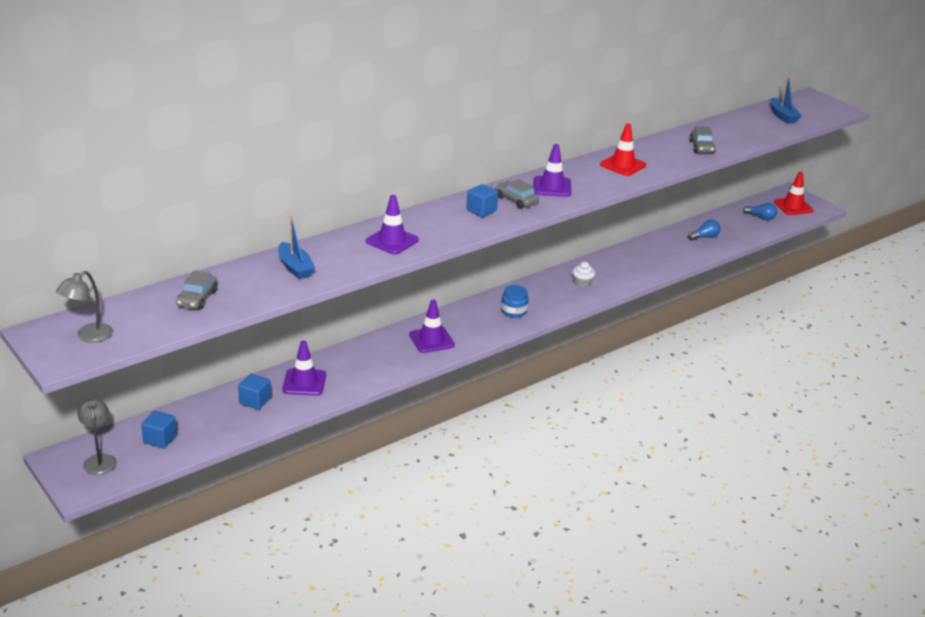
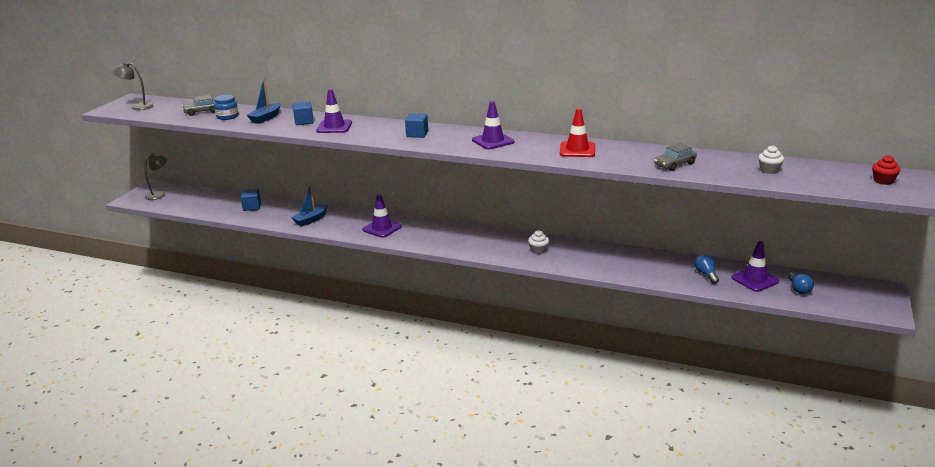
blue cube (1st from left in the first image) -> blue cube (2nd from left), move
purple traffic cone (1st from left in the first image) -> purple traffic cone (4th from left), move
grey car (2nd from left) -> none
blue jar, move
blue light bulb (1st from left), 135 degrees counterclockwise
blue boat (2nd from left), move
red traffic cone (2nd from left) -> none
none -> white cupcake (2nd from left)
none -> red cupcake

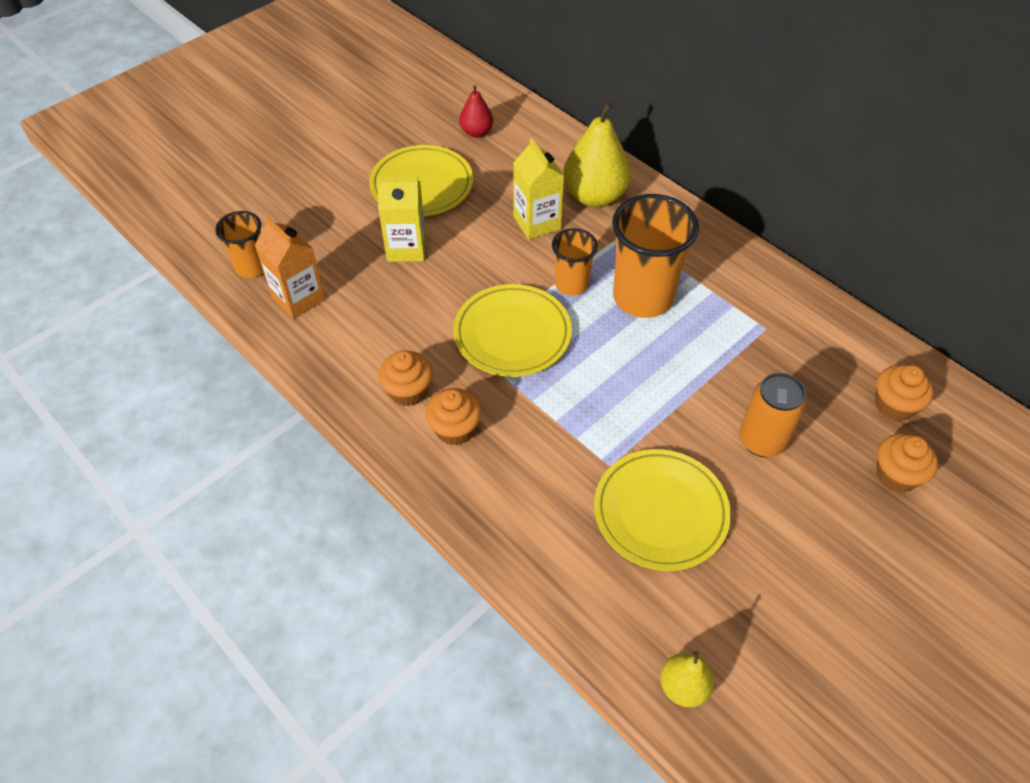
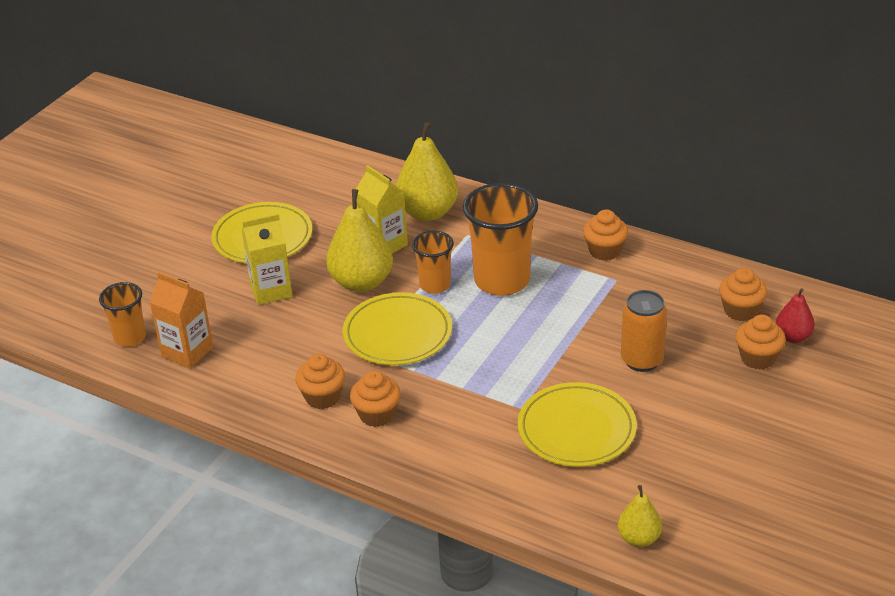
red pear, move
none -> yellow pear (1st from left)
none -> orange cupcake (3rd from left)

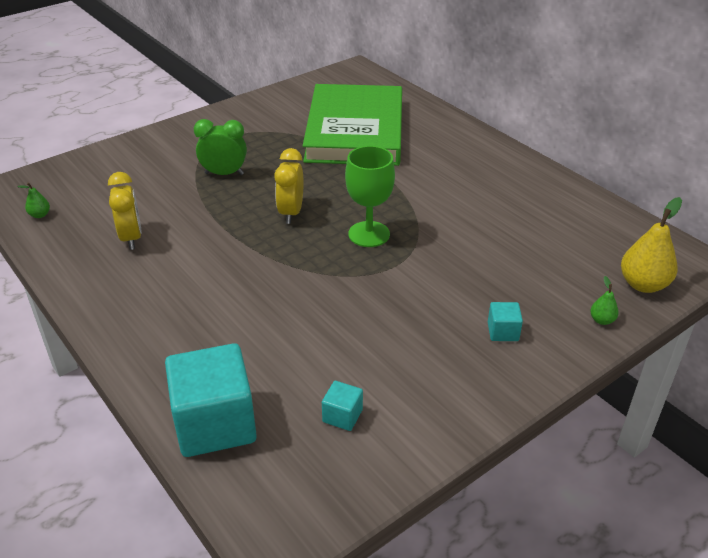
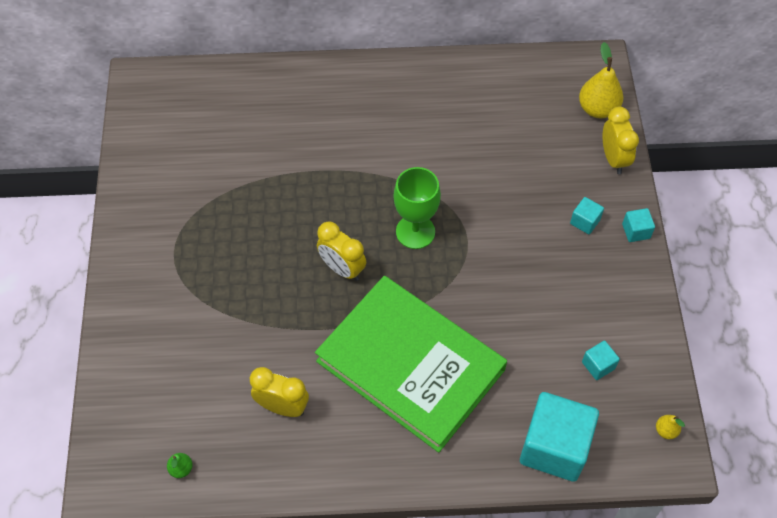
green clock -> none
green book, move
green pear (2nd from left) -> yellow clock (3rd from left)
none -> turquoise cube (4th from left)
none -> yellow pear (2nd from left)

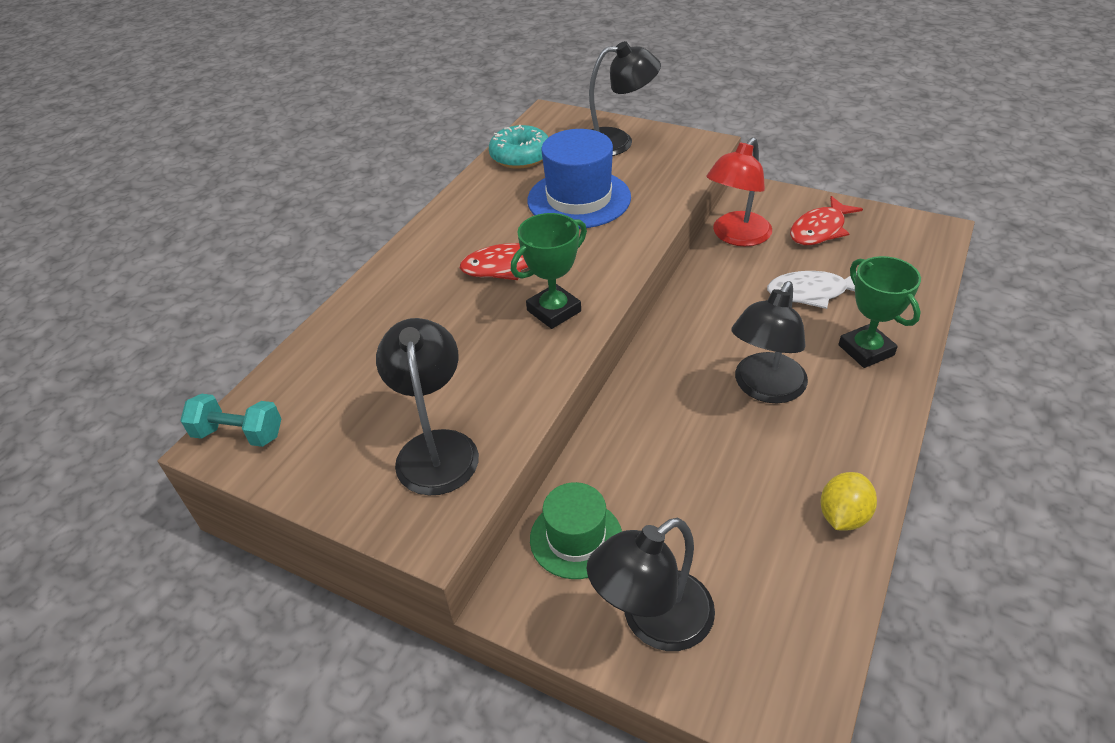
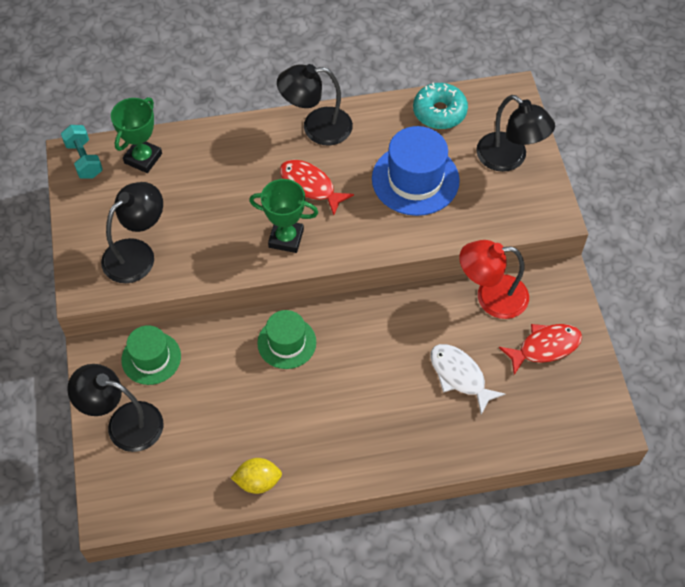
black lamp (4th from left in the first image) -> black lamp (3rd from left), move
red fish (2nd from left), 150 degrees clockwise
green trophy (2nd from left in the first image) -> green trophy (1st from left), move
none -> green hat (2nd from left)

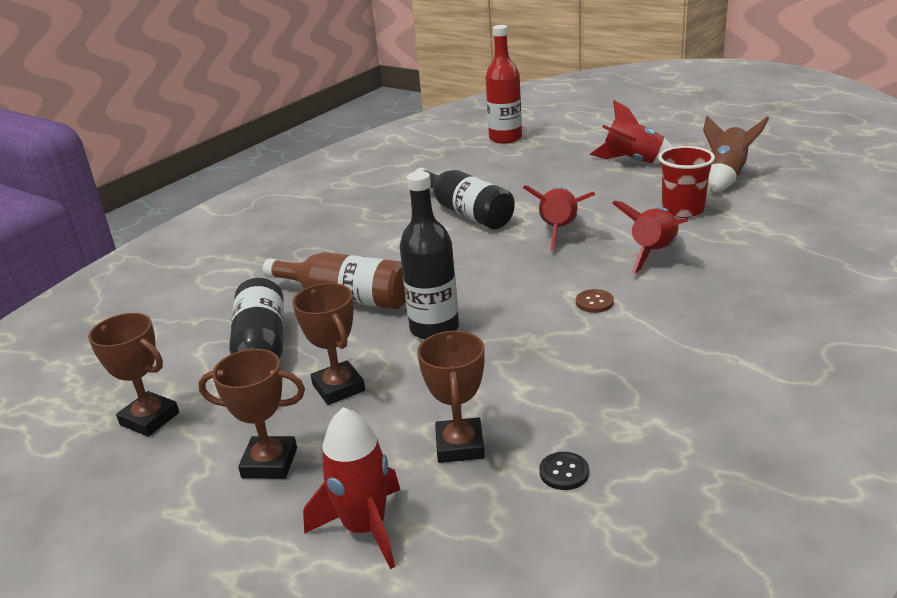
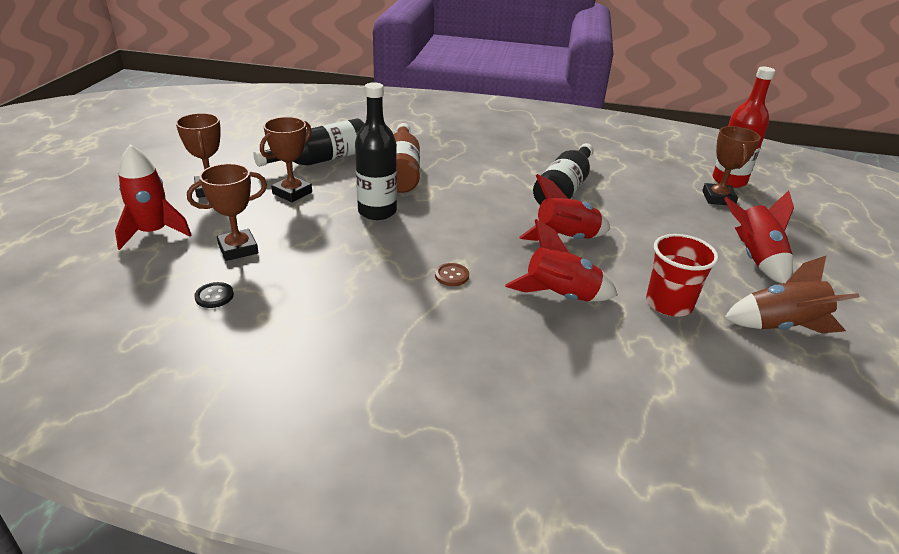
brown trophy (1st from left in the first image) -> brown trophy (4th from left), move

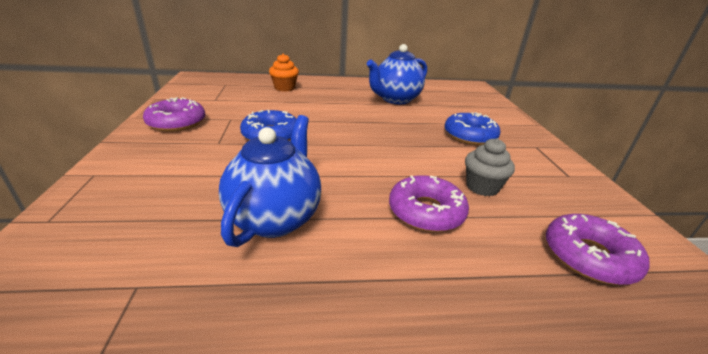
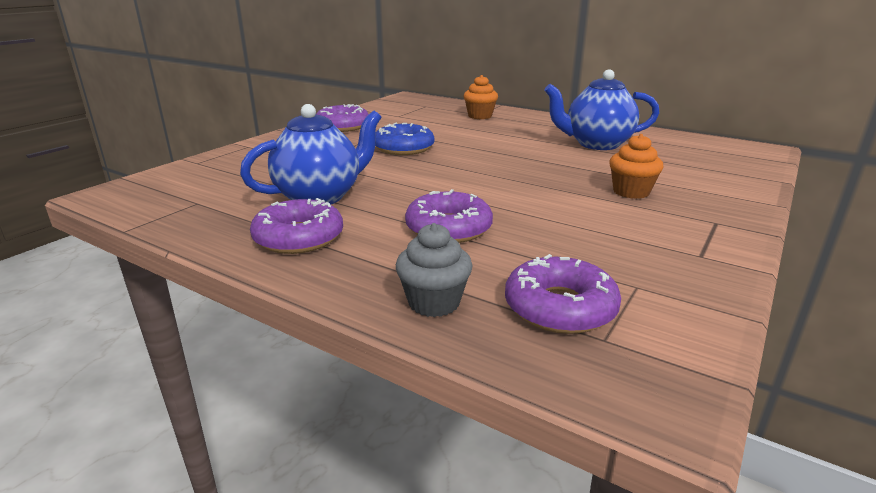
blue donut (2nd from left) -> orange cupcake (2nd from left)
grey cupcake, move
none -> purple donut (1st from left)

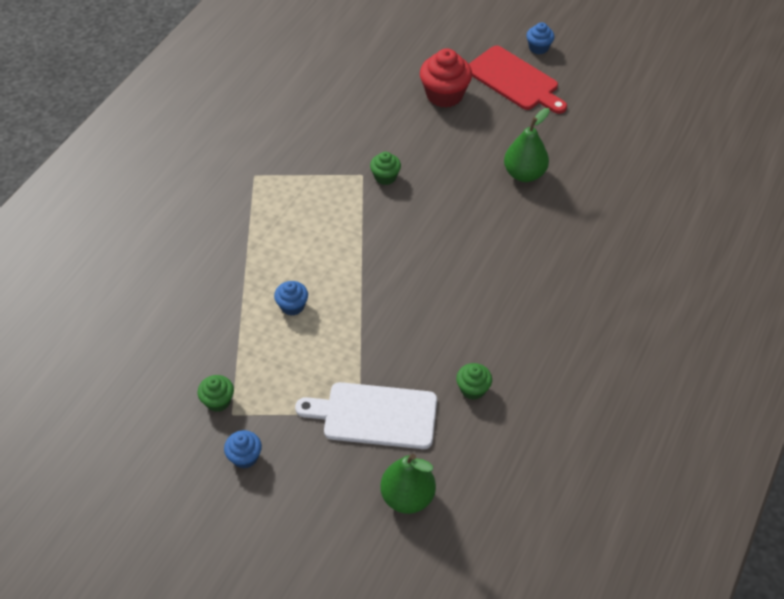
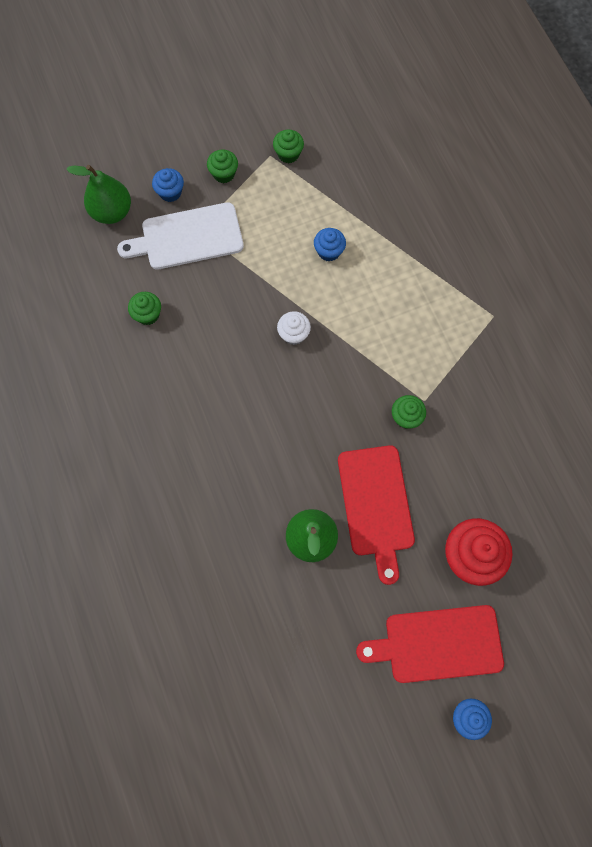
blue cupcake (1st from left), move
white cutting board, 150 degrees counterclockwise
none -> green cupcake (2nd from left)
none -> white cupcake
none -> red cutting board (1st from left)

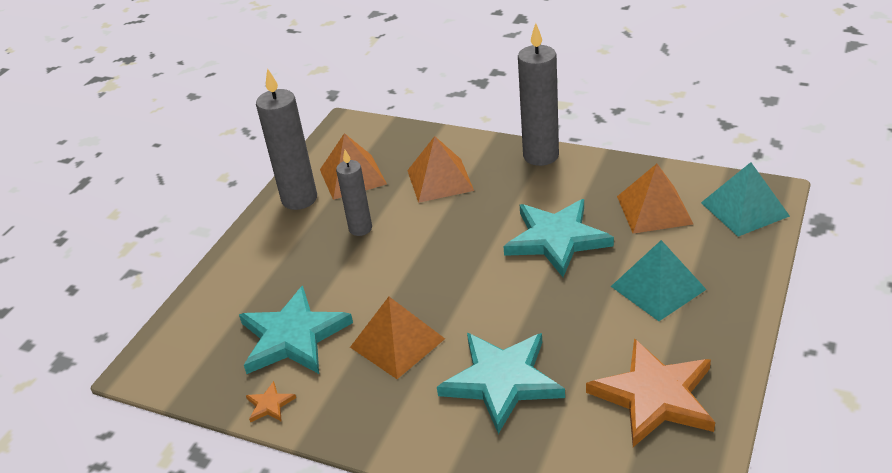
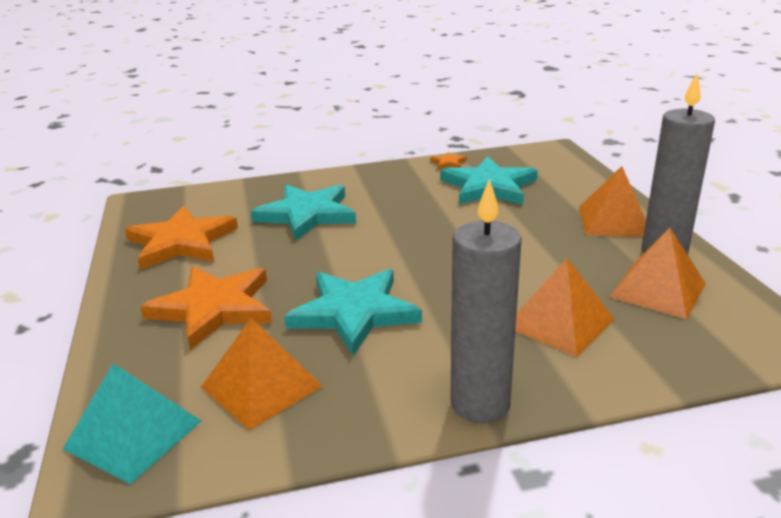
grey candle (2nd from left) -> none
orange pyramid (2nd from left in the first image) -> orange pyramid (3rd from left), move
turquoise pyramid (1st from left) -> orange star (2nd from left)

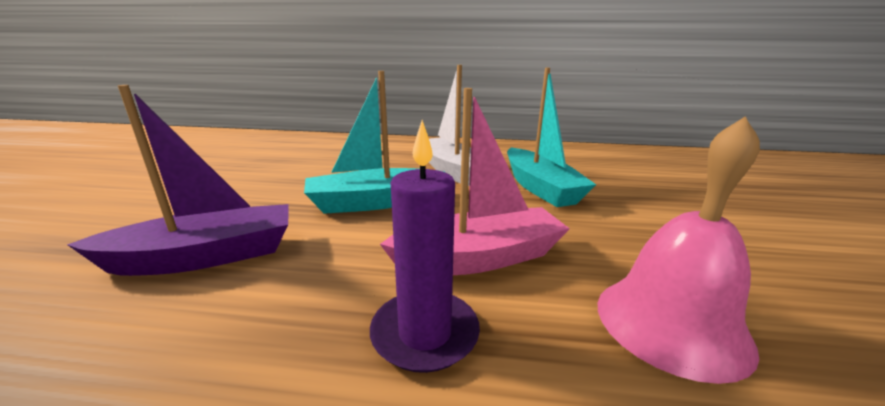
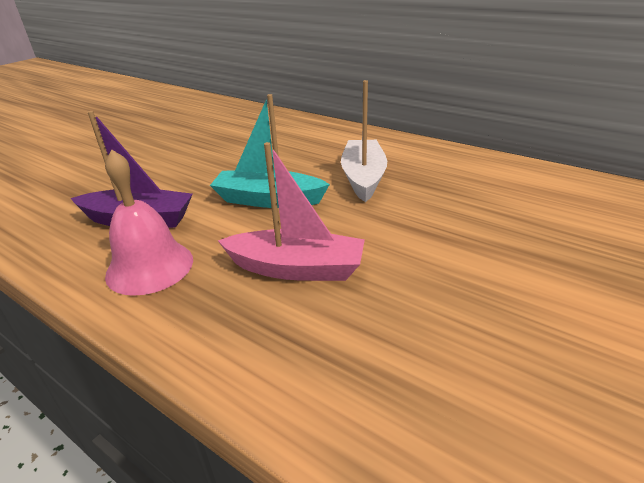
purple candle -> none
turquoise boat (2nd from left) -> none
pink bell, move

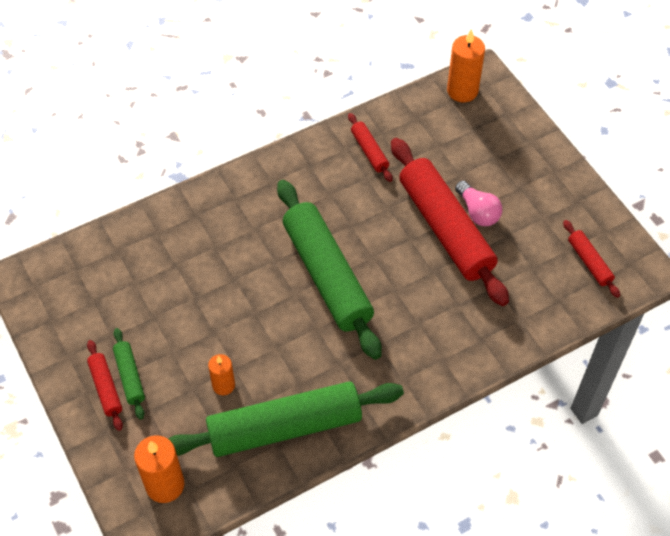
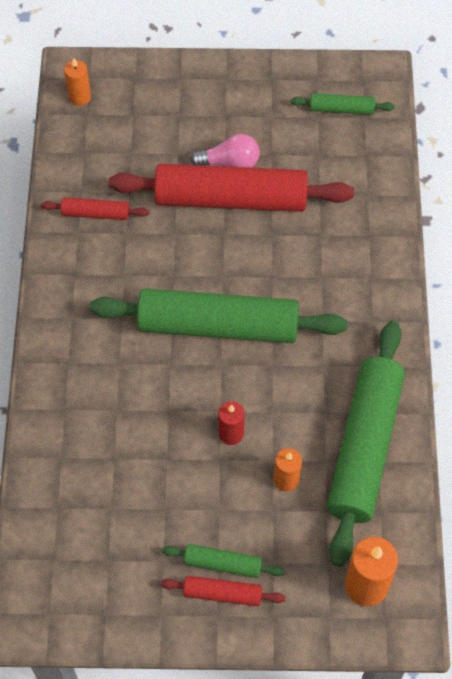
orange candle (3rd from left in the first image) -> orange candle (1st from left), x0.61
red rolling pin (4th from left) -> green rolling pin (3rd from left)
none -> red candle

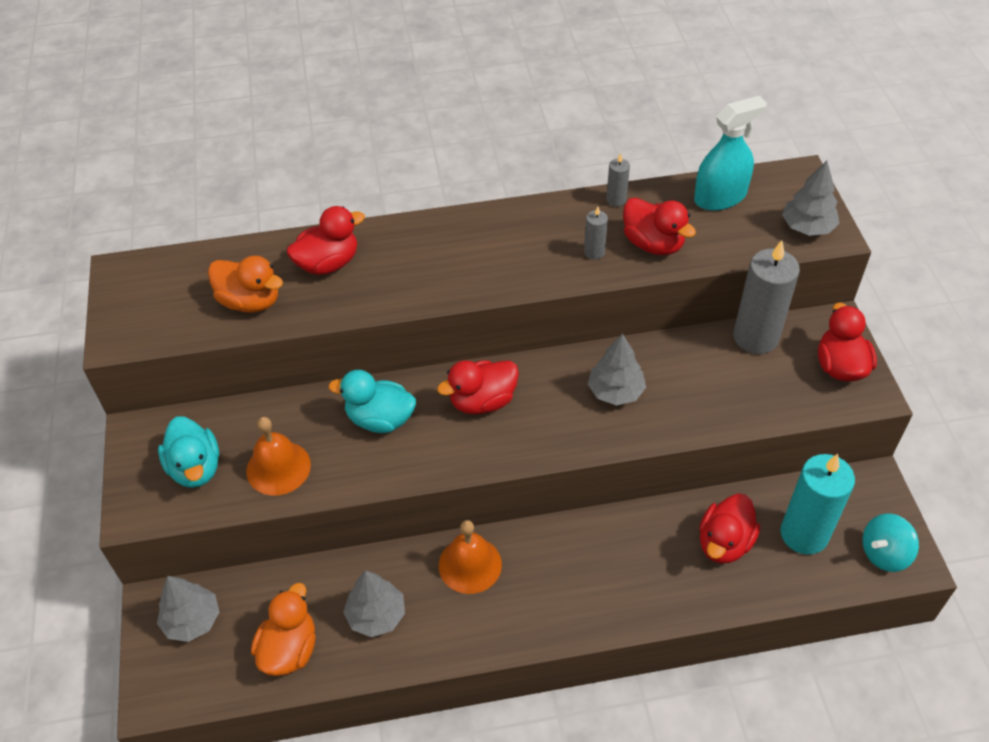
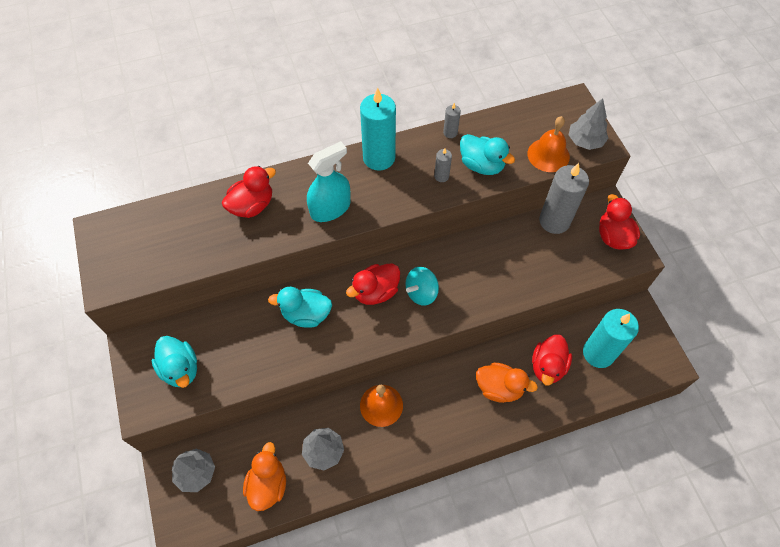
orange duck (1st from left in the first image) -> orange duck (2nd from left), move
orange bell (1st from left in the first image) -> orange bell (2nd from left), move
grey tree (3rd from left) -> none
red duck (3rd from left) -> turquoise duck (3rd from left)
turquoise spray bottle, move
turquoise spinning top, move
none -> turquoise candle (1st from left)

